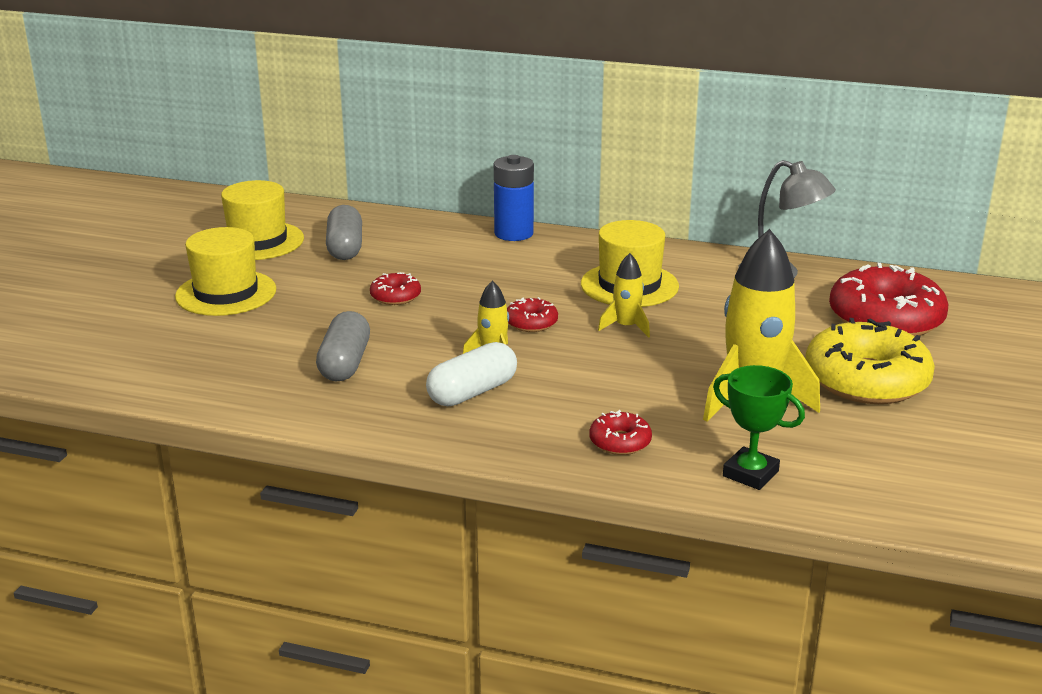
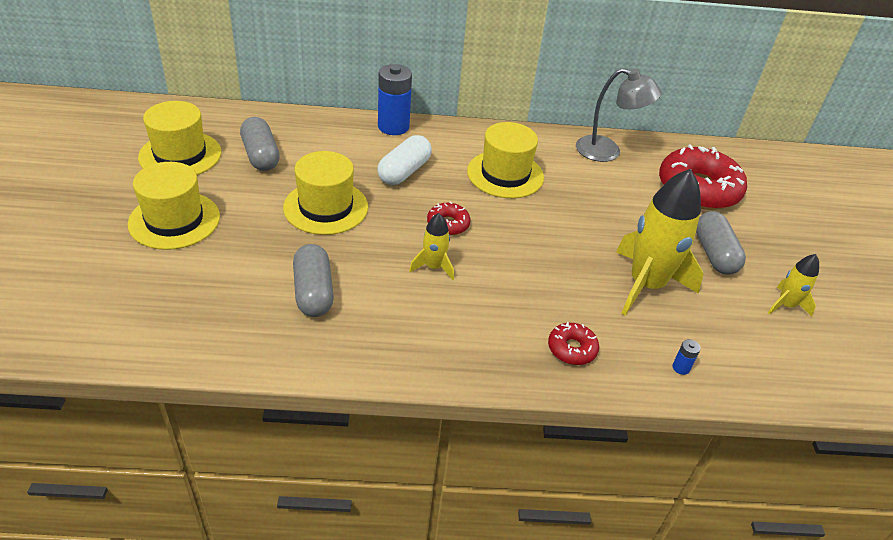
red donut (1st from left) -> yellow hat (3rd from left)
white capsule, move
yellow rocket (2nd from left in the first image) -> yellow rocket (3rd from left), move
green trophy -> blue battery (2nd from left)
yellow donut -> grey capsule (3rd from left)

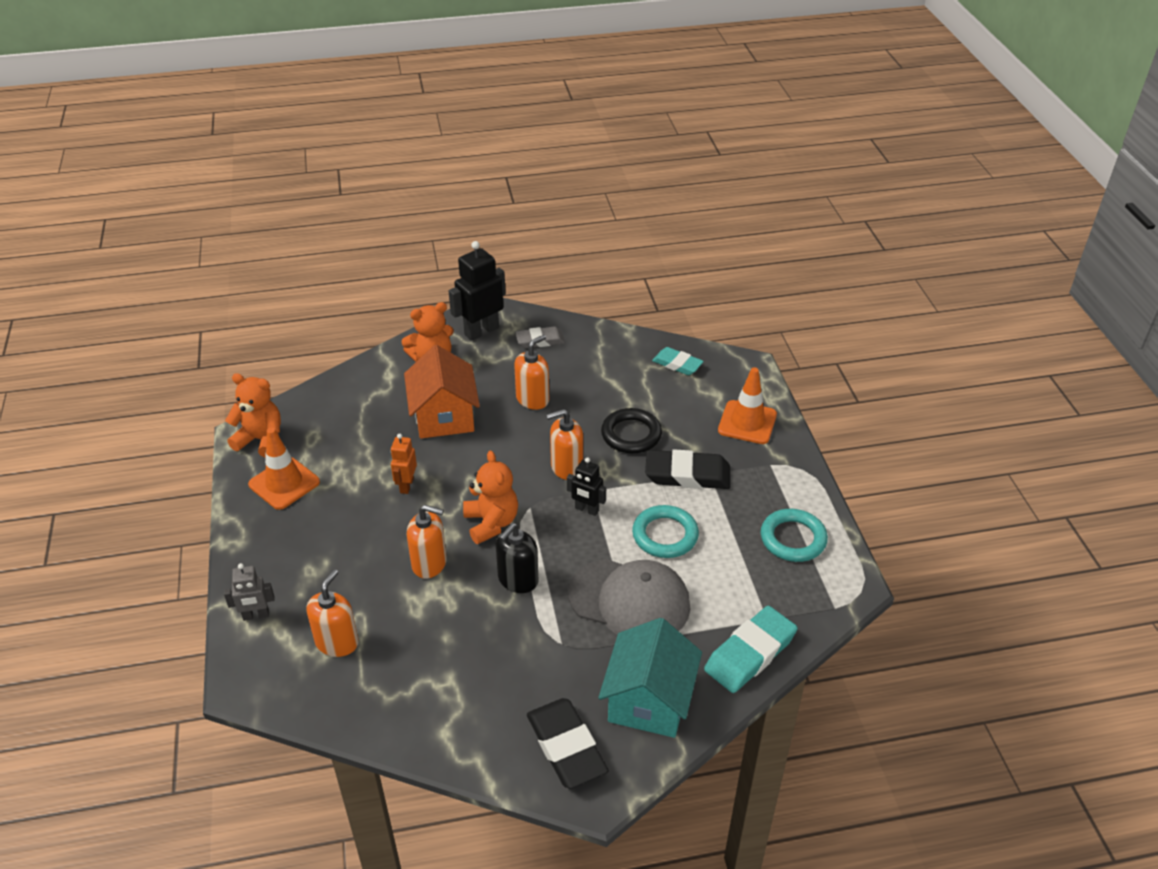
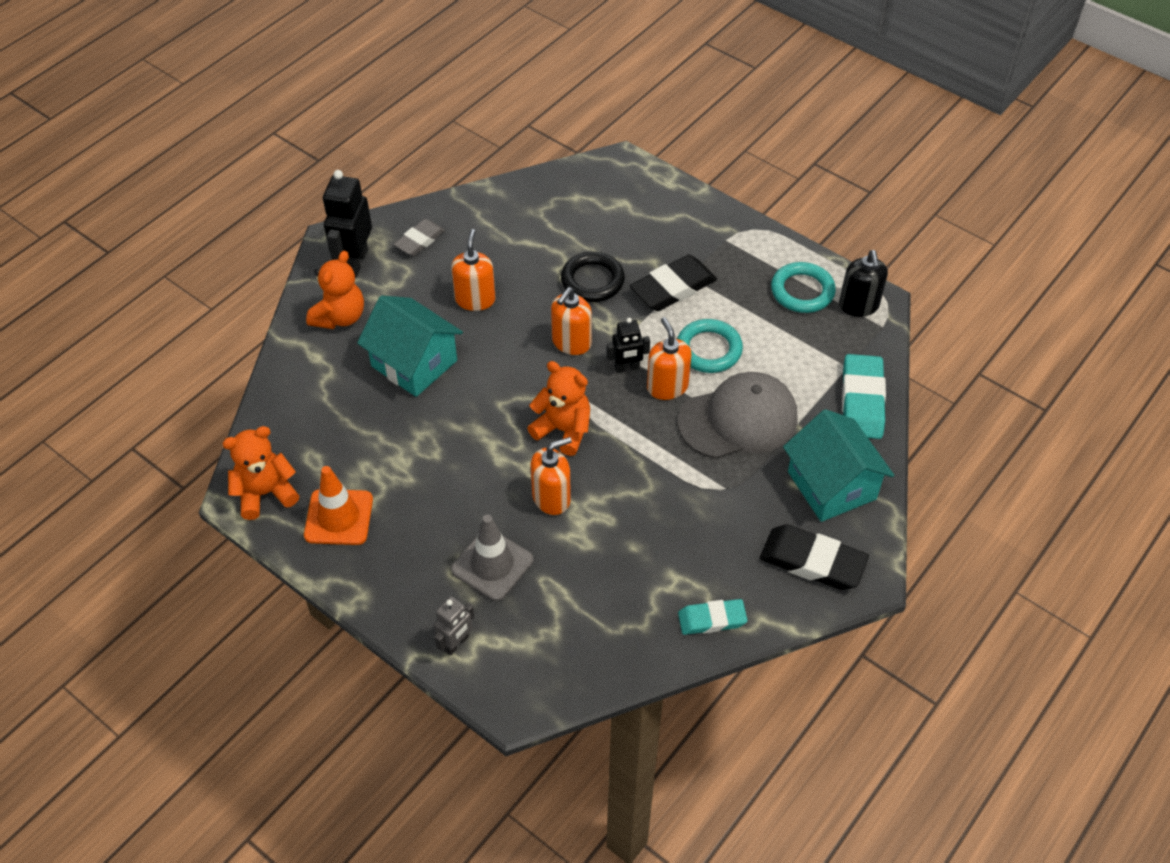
orange soap dispenser (1st from left in the first image) -> orange soap dispenser (4th from left), move
orange robot -> none
orange house -> turquoise house (1st from left)
black soap dispenser, move
turquoise eraser (1st from left), move
orange traffic cone (2nd from left) -> none
none -> grey traffic cone

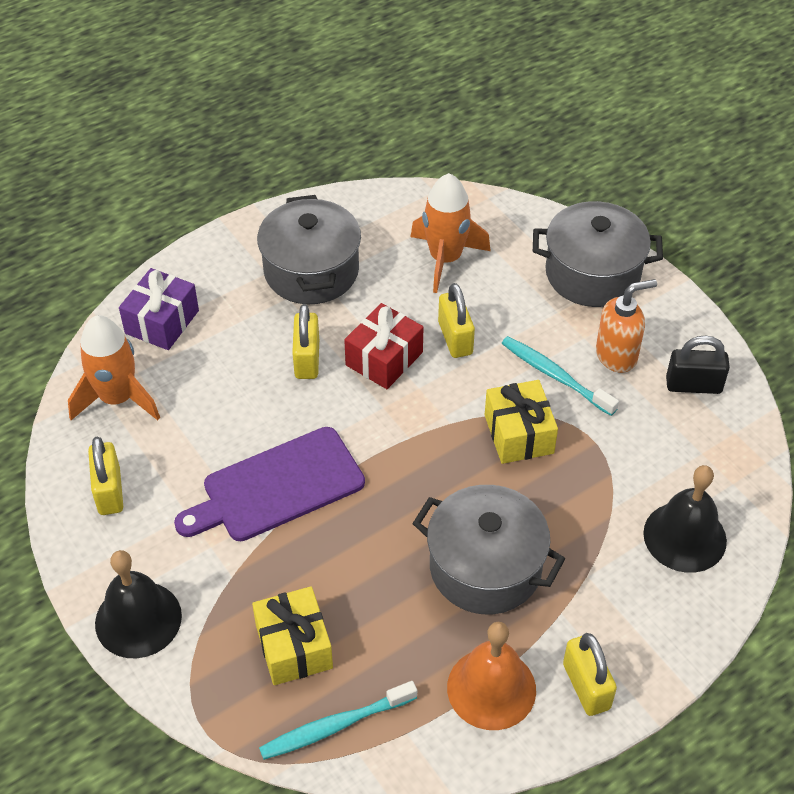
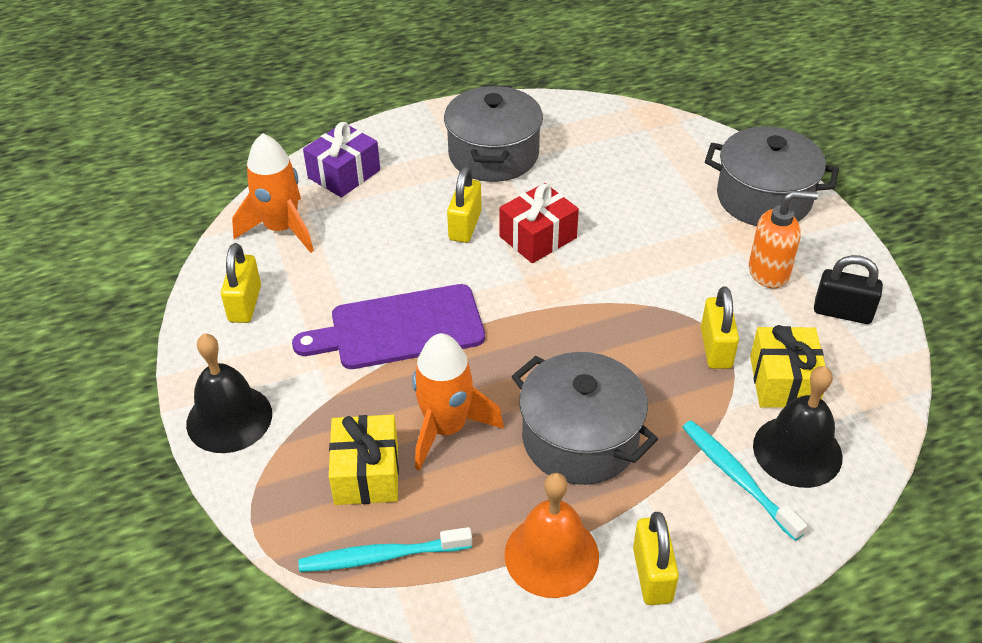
orange rocket (2nd from left), move
yellow padlock (3rd from left in the first image) -> yellow padlock (4th from left), move
yellow gift (2nd from left), move
turquoise toothbrush (2nd from left), move

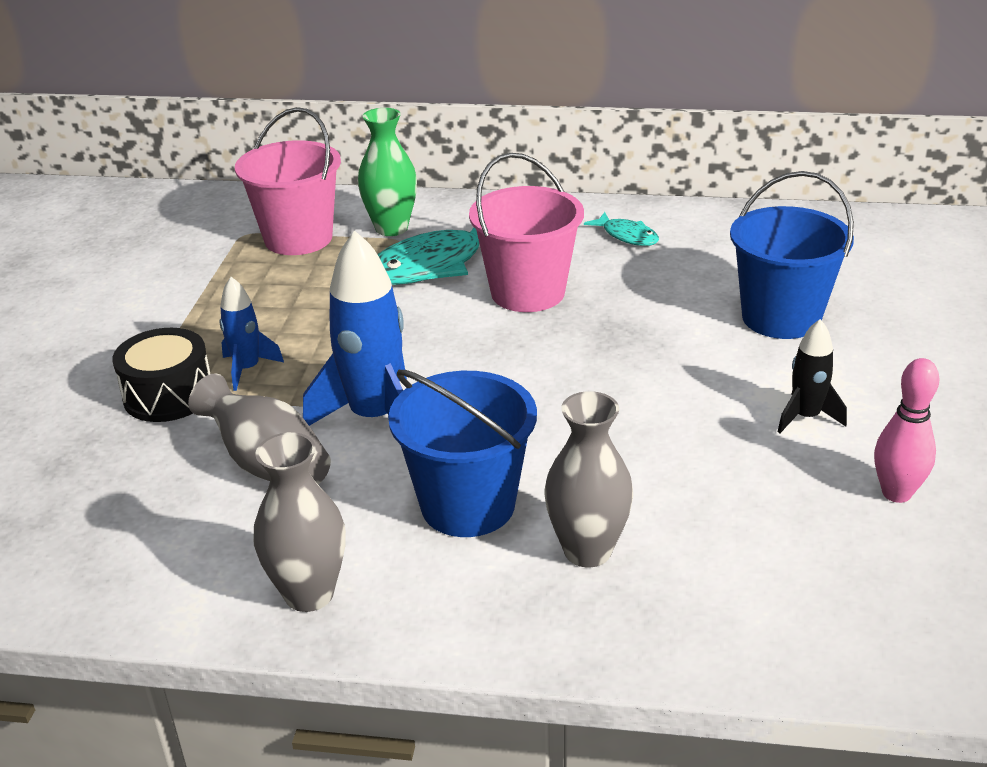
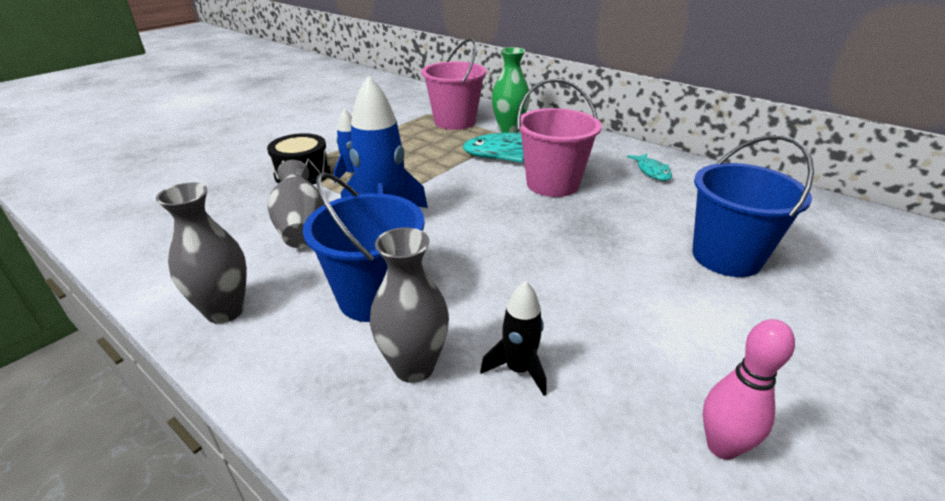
black rocket, move

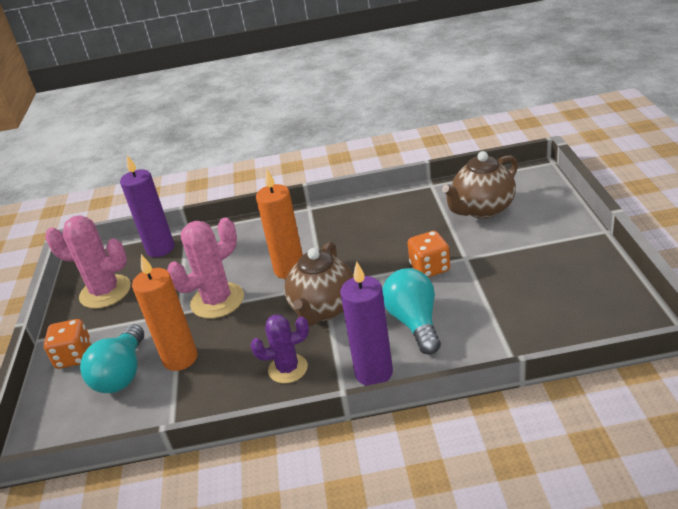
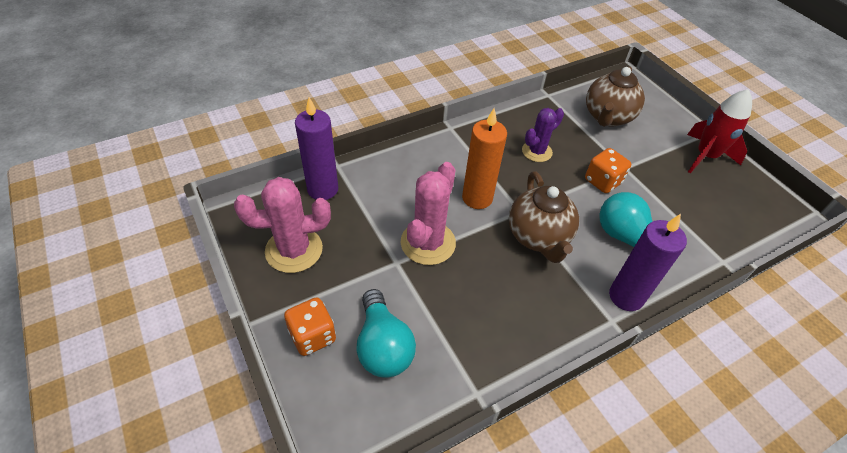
orange candle (1st from left) -> none
purple cactus, move
none -> red rocket

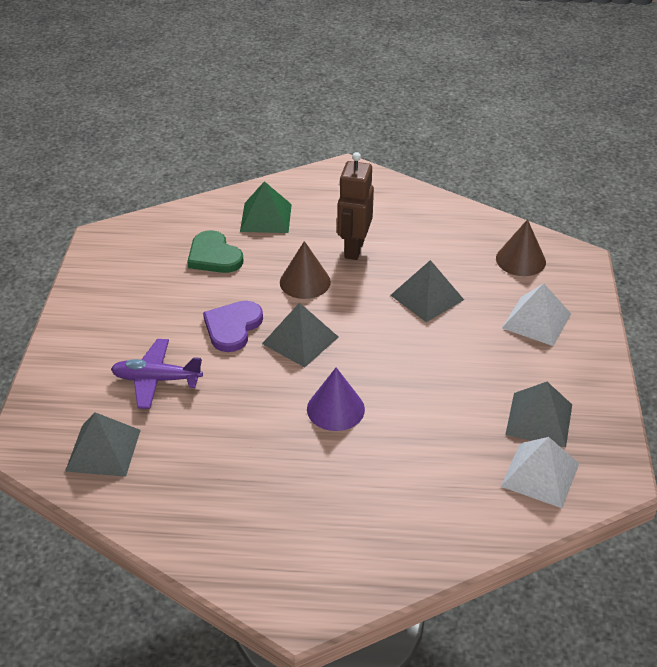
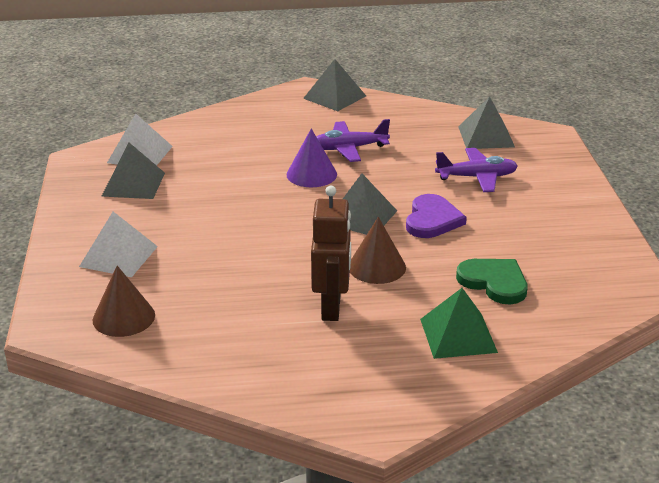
grey pyramid (3rd from left in the first image) -> grey pyramid (2nd from left), move
none -> purple plane (1st from left)

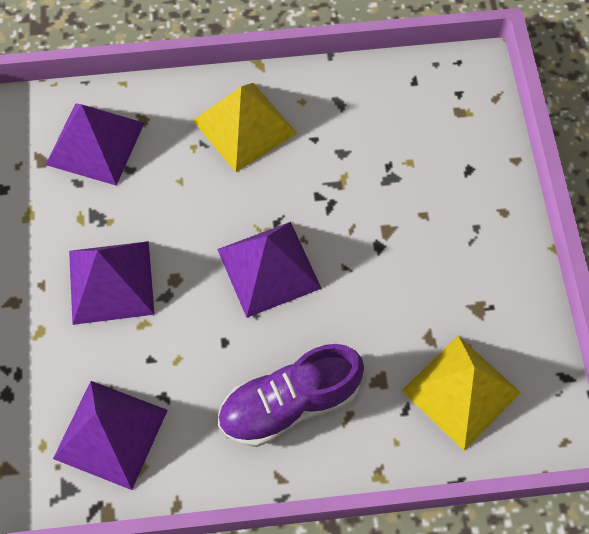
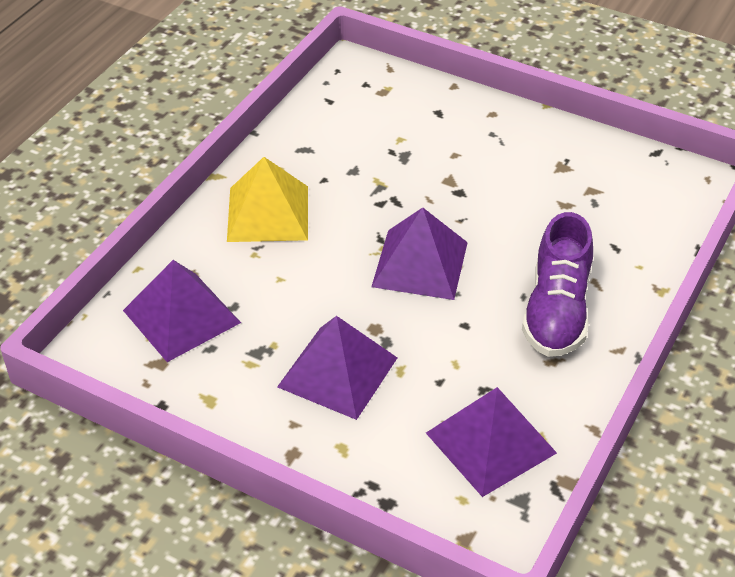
yellow pyramid (2nd from left) -> none

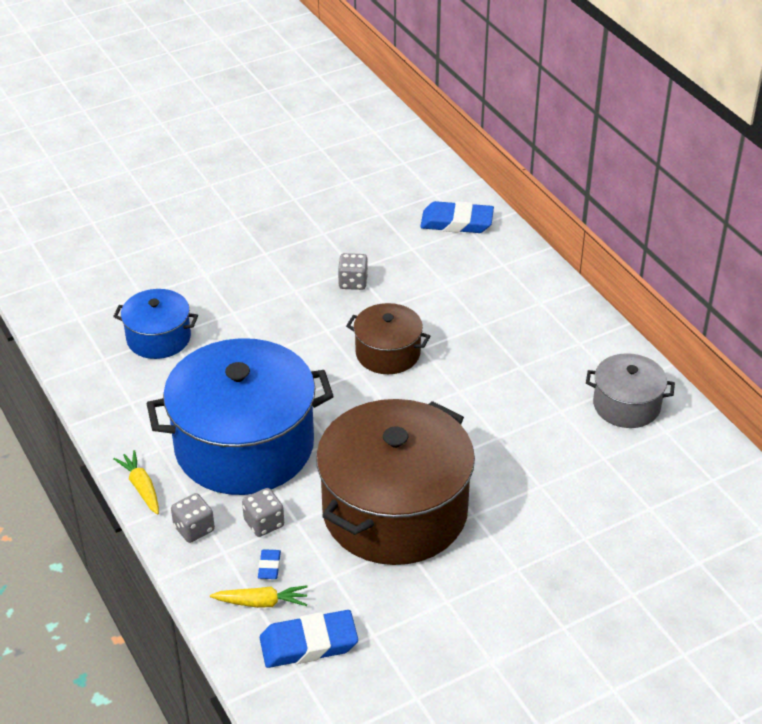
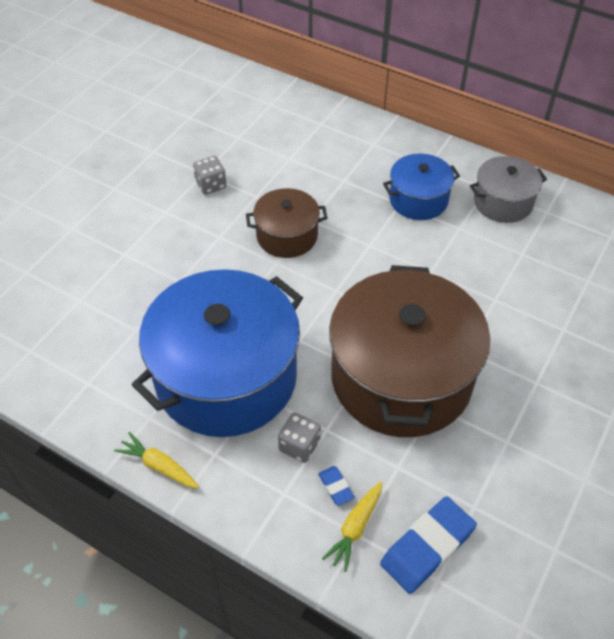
blue pot (1st from left in the first image) -> blue pot (2nd from left), move
grey dice (1st from left) -> none
yellow carrot (2nd from left), 150 degrees clockwise
blue eraser (3rd from left) -> none

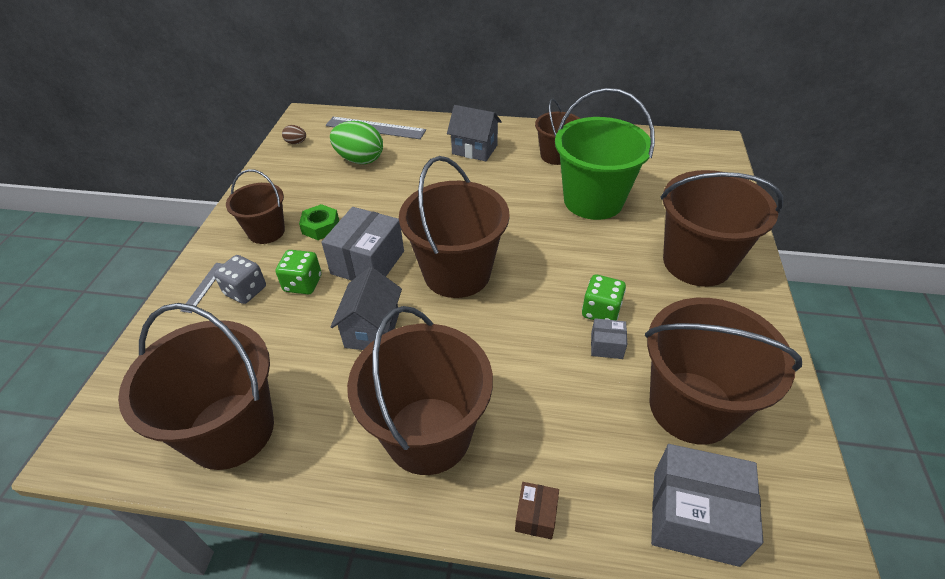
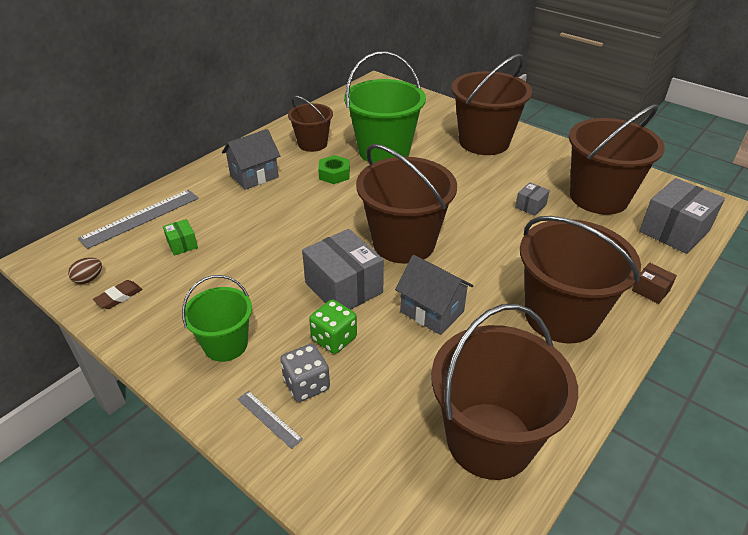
brown bucket (2nd from left) -> green bucket (1st from left)
green nut, move
green egg -> green box
green dice (2nd from left) -> none
none -> brown eraser

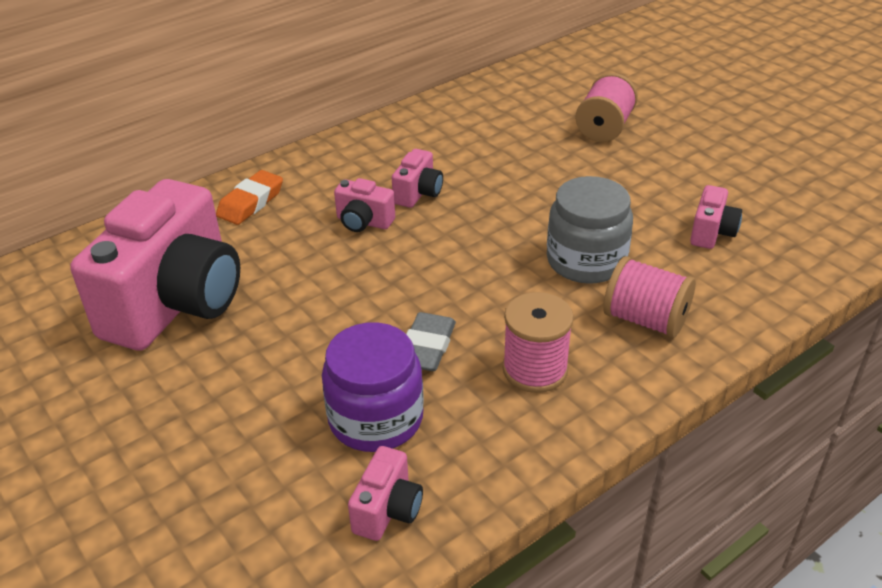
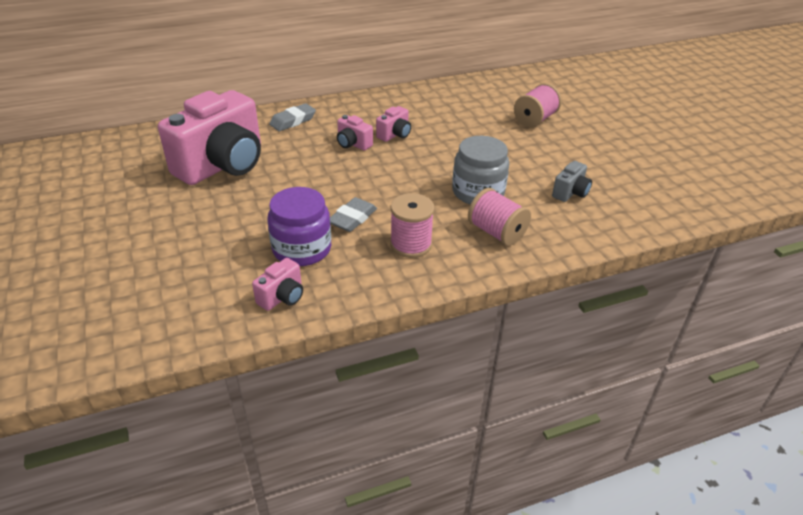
orange eraser -> grey eraser (1st from left)
pink camera (5th from left) -> grey camera

